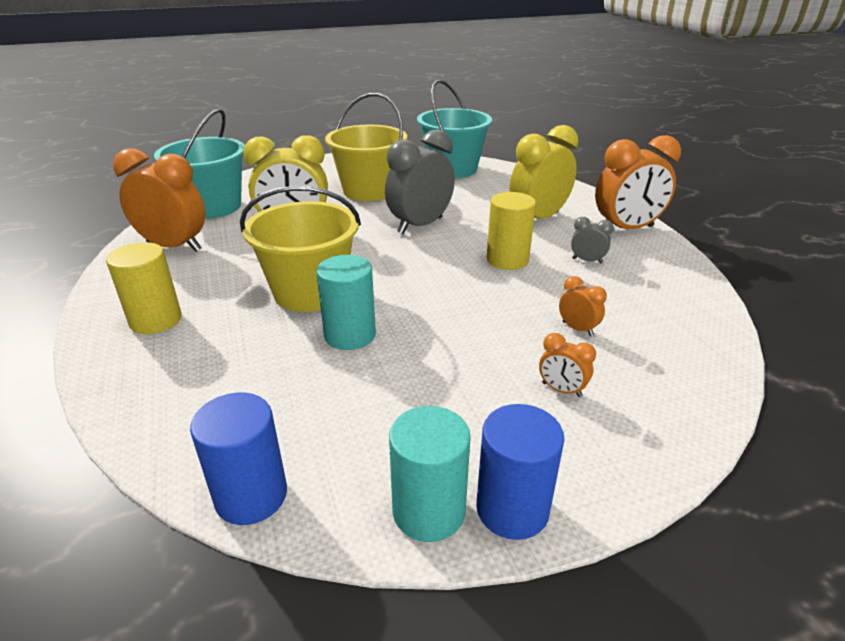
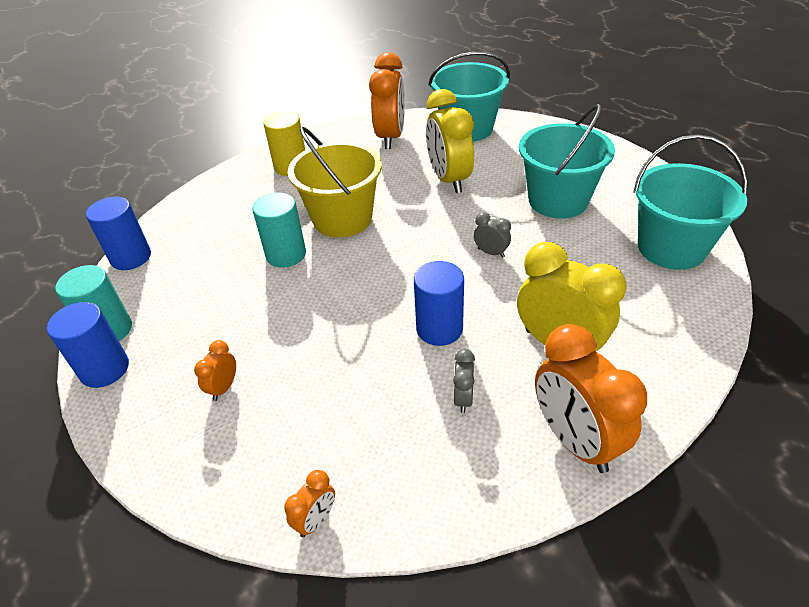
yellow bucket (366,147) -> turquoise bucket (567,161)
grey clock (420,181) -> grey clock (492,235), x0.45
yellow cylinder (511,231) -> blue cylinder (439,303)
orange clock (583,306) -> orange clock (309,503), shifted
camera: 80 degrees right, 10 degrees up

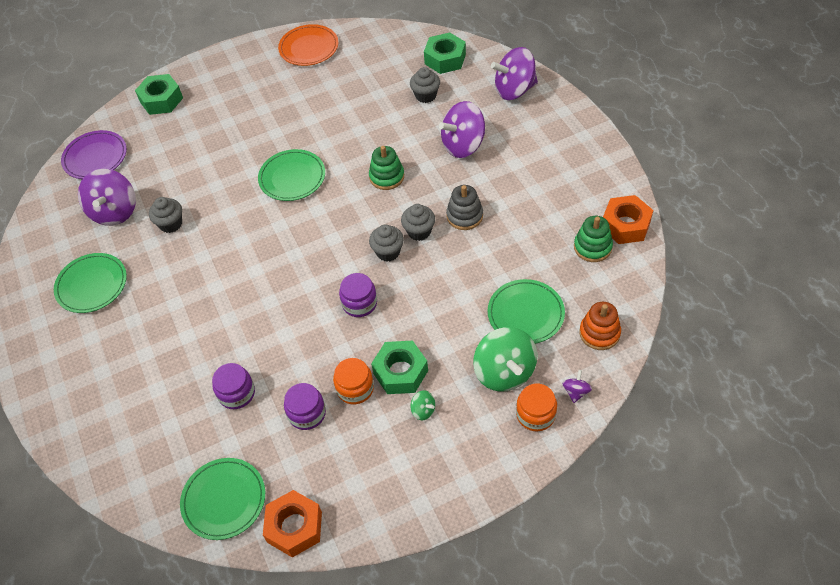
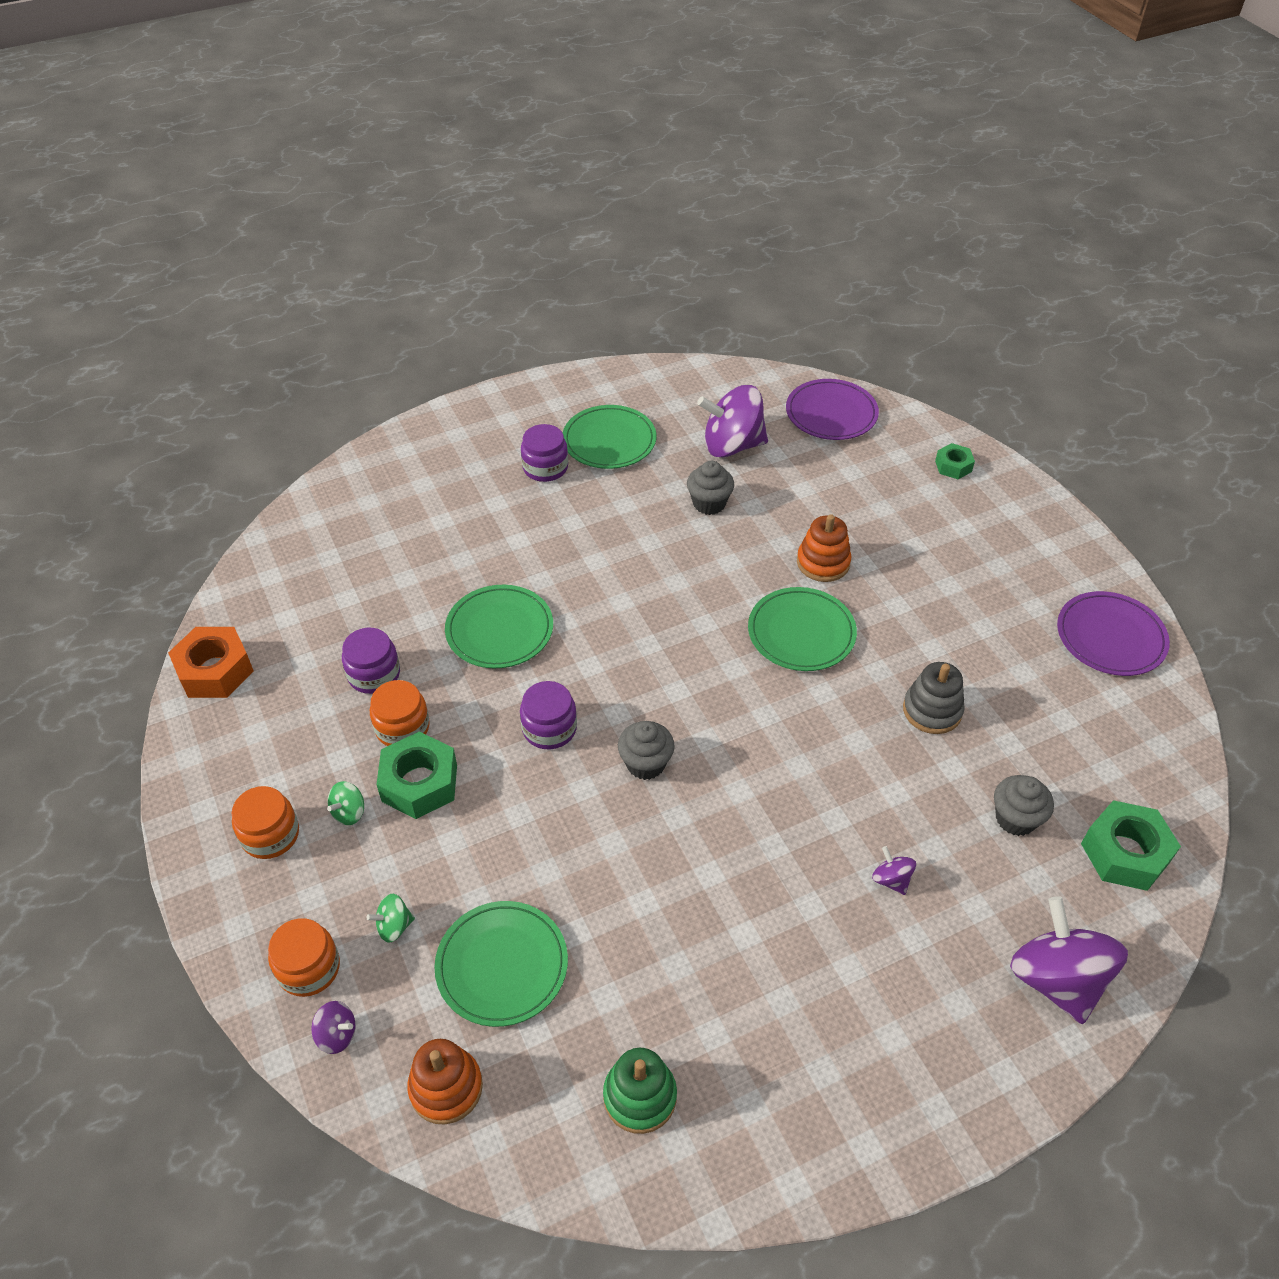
orange plate (308,45) -> purple plate (1113,633)
green nut (159,94) -> green nut (955,461), x0.57
purple spinning top (462,129) -> purple spinning top (894,870), x0.44
green stacking toy (386,168) -> none
grey stacking toy (464,207) -> grey stacking toy (934,698), shifted
orange nut (628,219) -> none
grey cupcake (418,222) -> none
green spinning top (505,359) -> green spinning top (390,918), x0.44
purple jar (233,386) -> purple jar (544,453), shifted
green plate (222,499) -> green plate (499,626), shifted
none -> orange stacking toy (824,548)
none -> orange jar (265,822)
camera: 85 degrees right, 5 degrees down

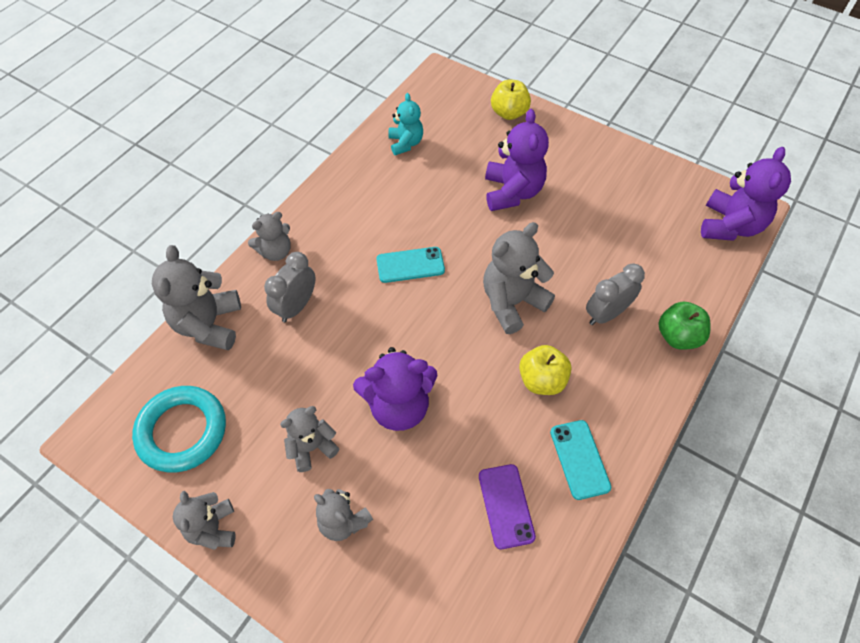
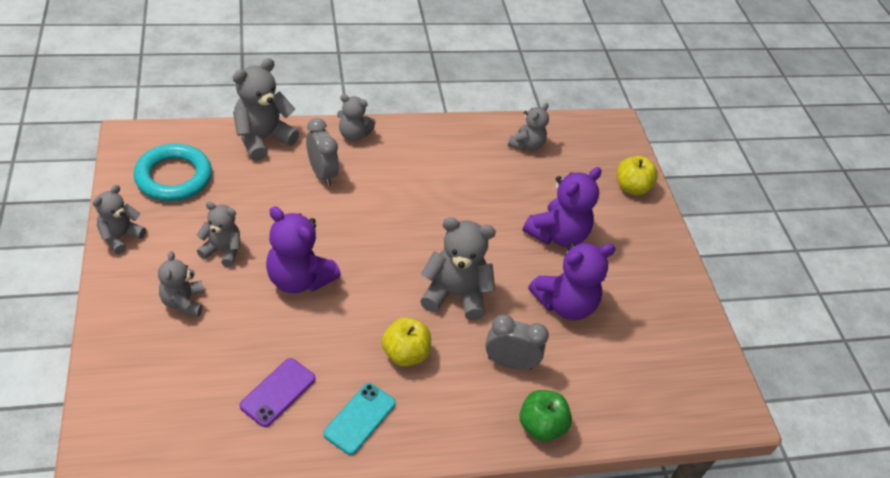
turquoise teddy bear (405,124) -> grey teddy bear (528,127)
purple teddy bear (746,194) -> purple teddy bear (572,281), shifted
turquoise phone (411,265) -> none
grey clock (289,287) -> grey clock (322,152), 75 degrees clockwise
camera: 40 degrees right, 10 degrees down

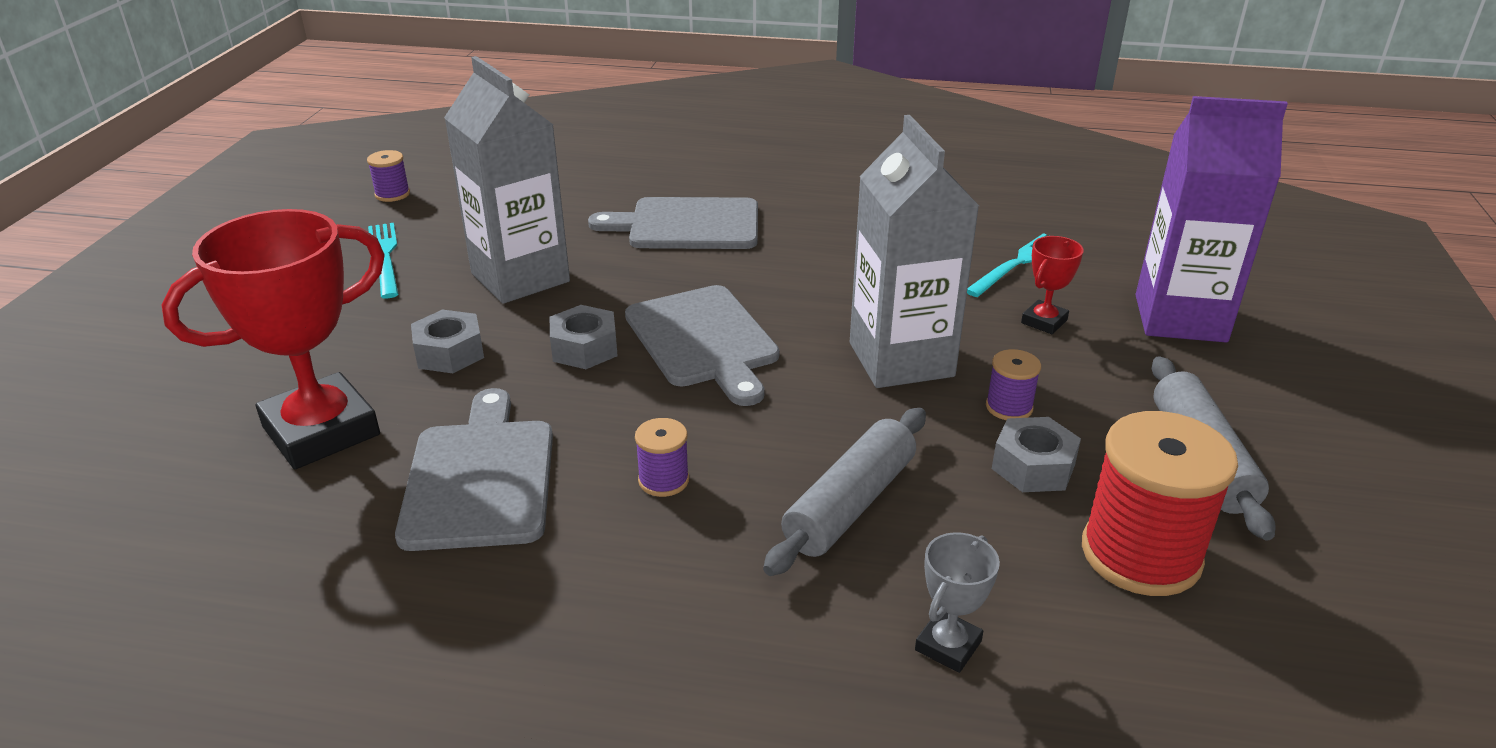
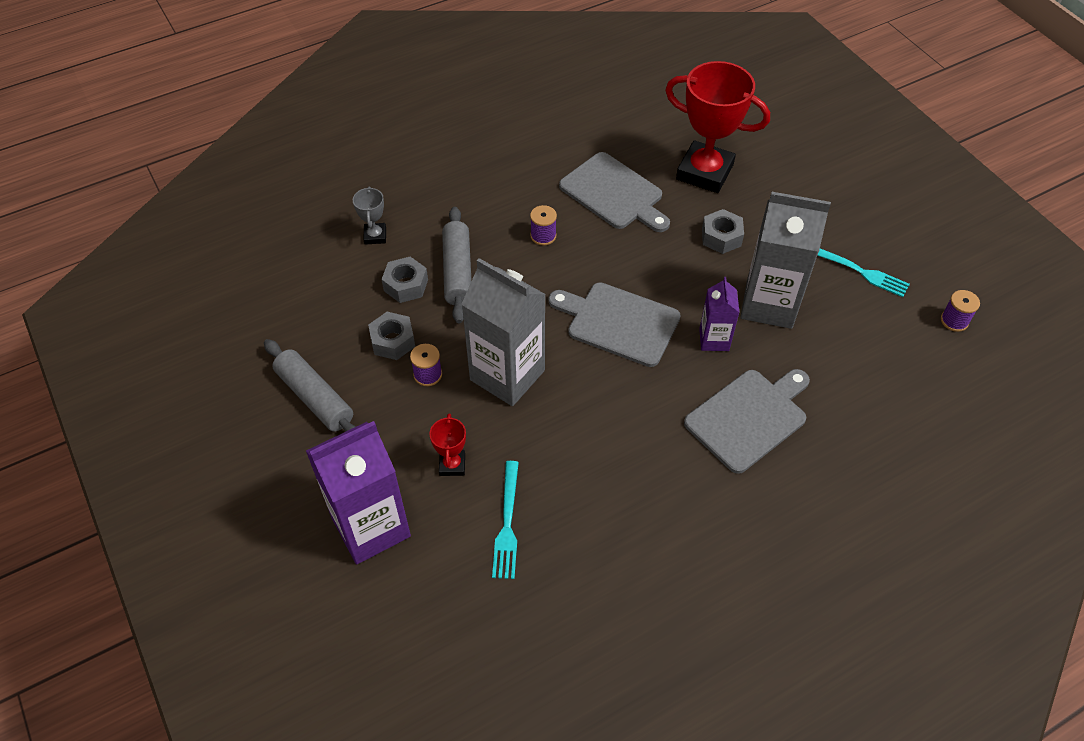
red trophy (273,339) -> red trophy (717,127), 75 degrees counterclockwise
grey nut (584,337) -> grey nut (404,280), shifted
red spool (1160,503) -> none
none -> purple carton (719,314)
camera: 140 degrees right, 20 degrees up

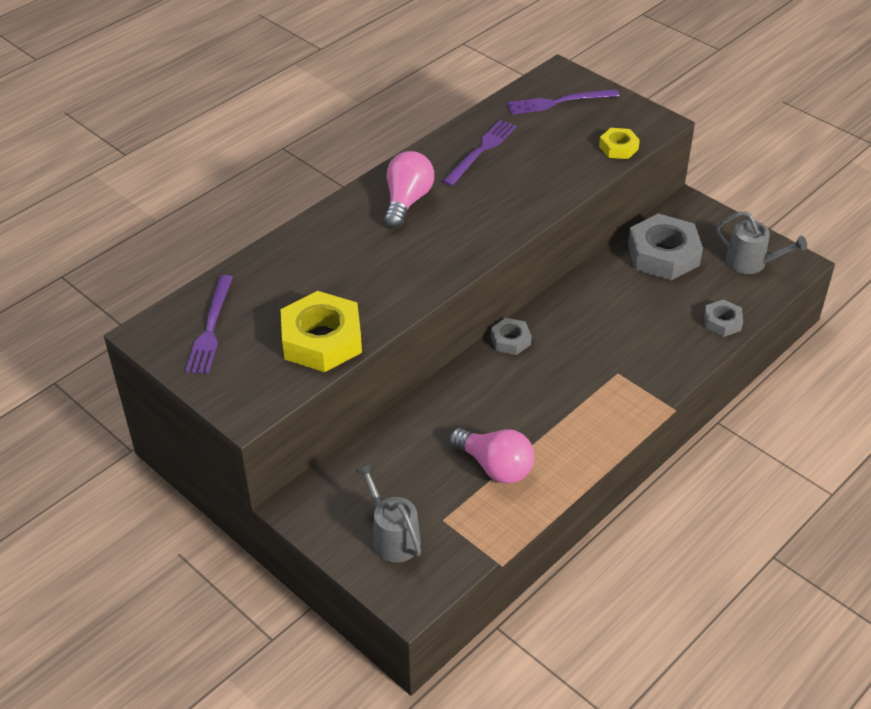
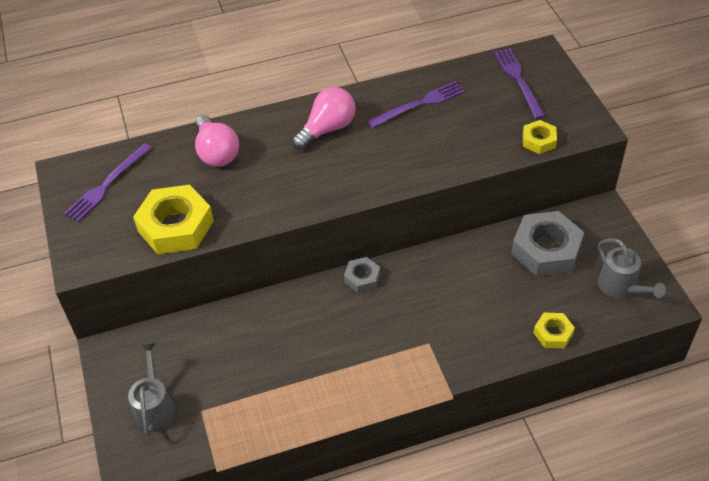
purple fork (563,102) -> purple fork (519,83), 60 degrees clockwise
grey nut (723,318) -> yellow nut (554,330)
pink light bulb (492,455) -> pink light bulb (217,141), shifted
camera: 30 degrees right, 5 degrees up

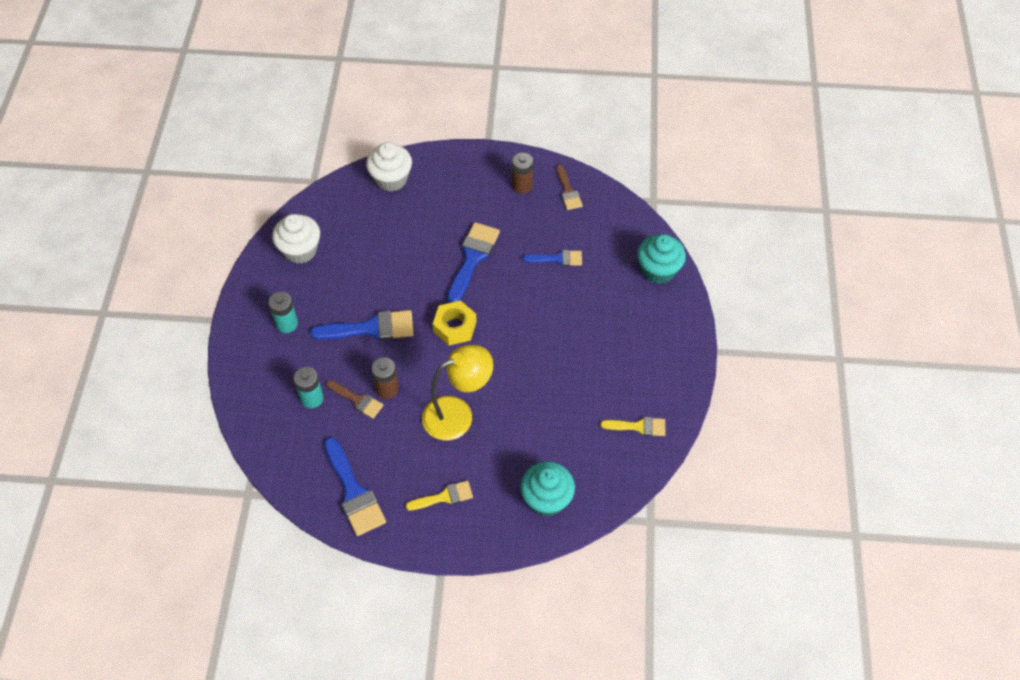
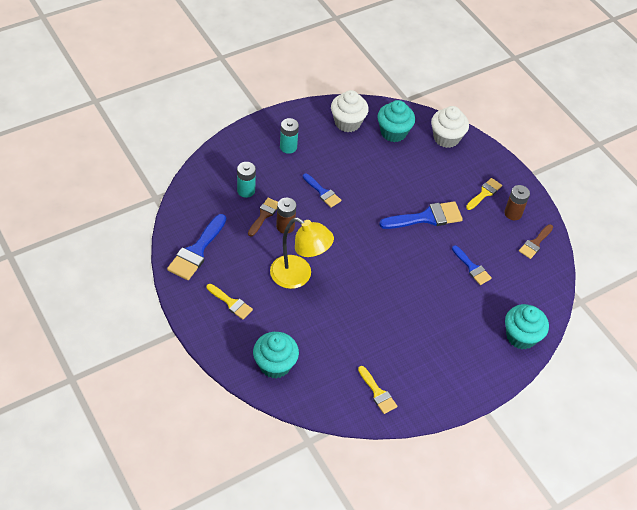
yellow nut (455,322) -> none
blue brush (362,325) -> blue brush (322,190), x0.60
brown brush (354,399) -> brown brush (263,217), 150 degrees counterclockwise
none -> turquoise cupcake (396,121)
none -> yellow brush (484,194)
camera: 50 degrees right, 5 degrees down

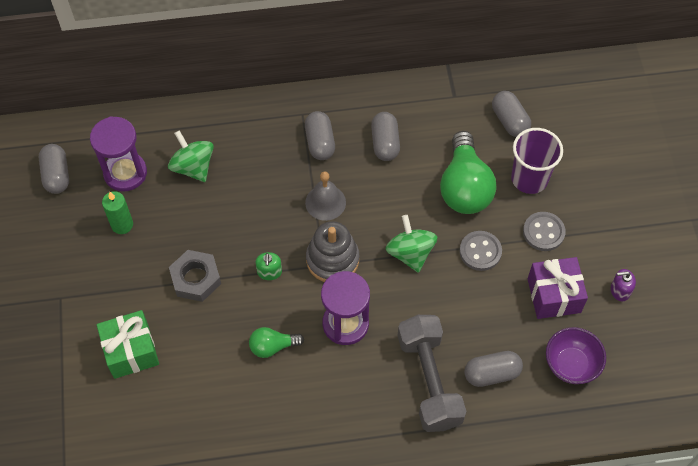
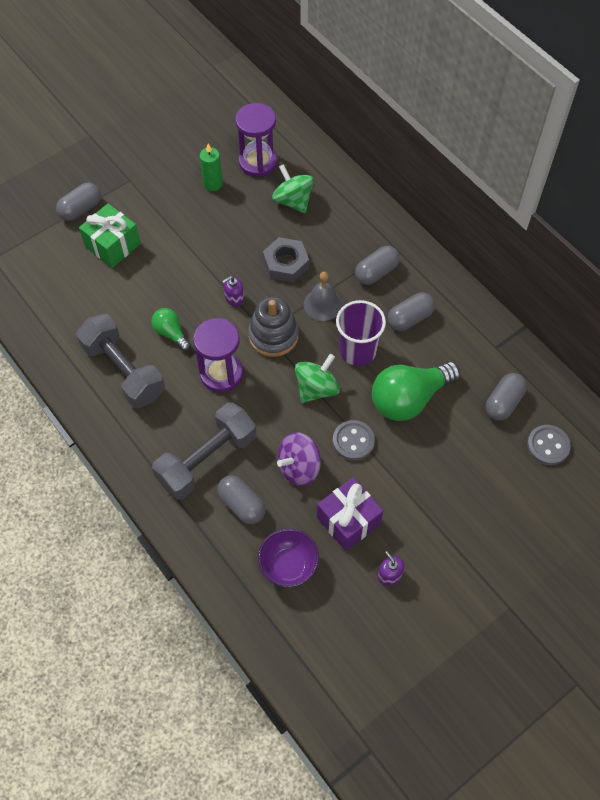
purple cup (537,161) -> purple cup (361,333), shifted
green spinning top (191,156) -> green spinning top (293,188), 60 degrees counterclockwise
grey capsule (54,169) -> grey capsule (78,202), shifted
grey button (544,231) -> grey button (549,445), shifted
grey nut (195,276) -> grey nut (286,259), shifted
green soap dispenser (268,266) -> purple soap dispenser (233,291)
none -> grey dumbbell (120,361)
none -> purple spinning top (299,459)
camera: 60 degrees right, 0 degrees up

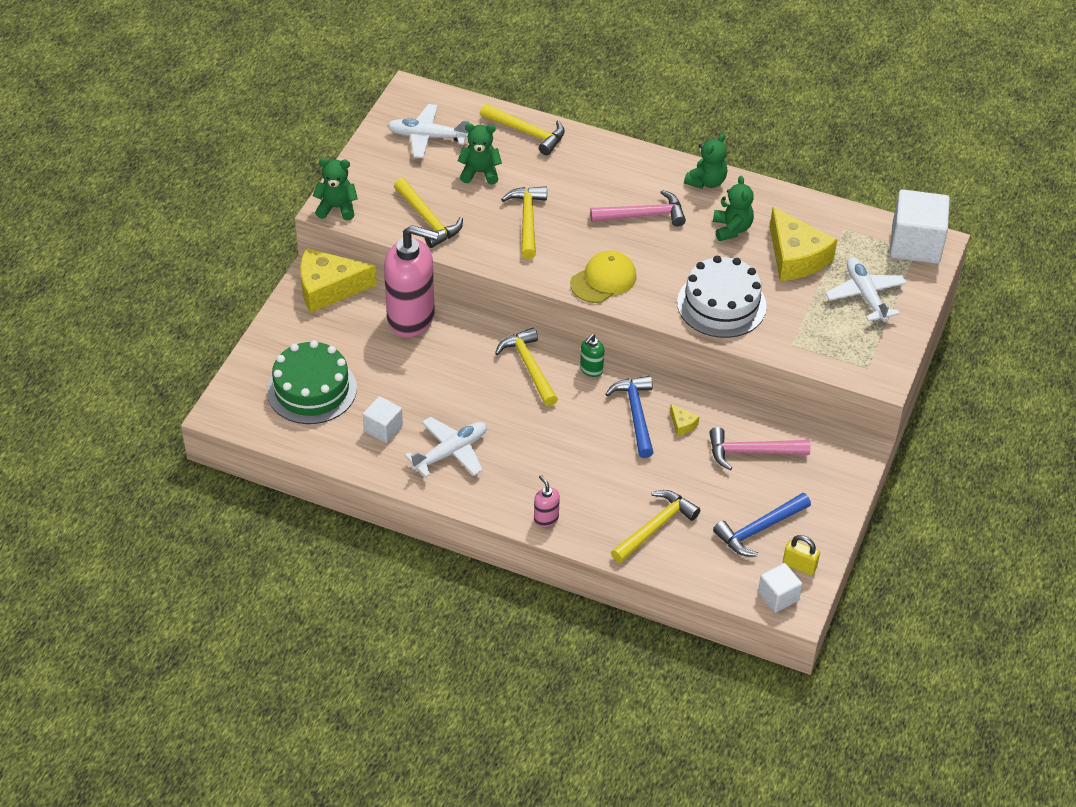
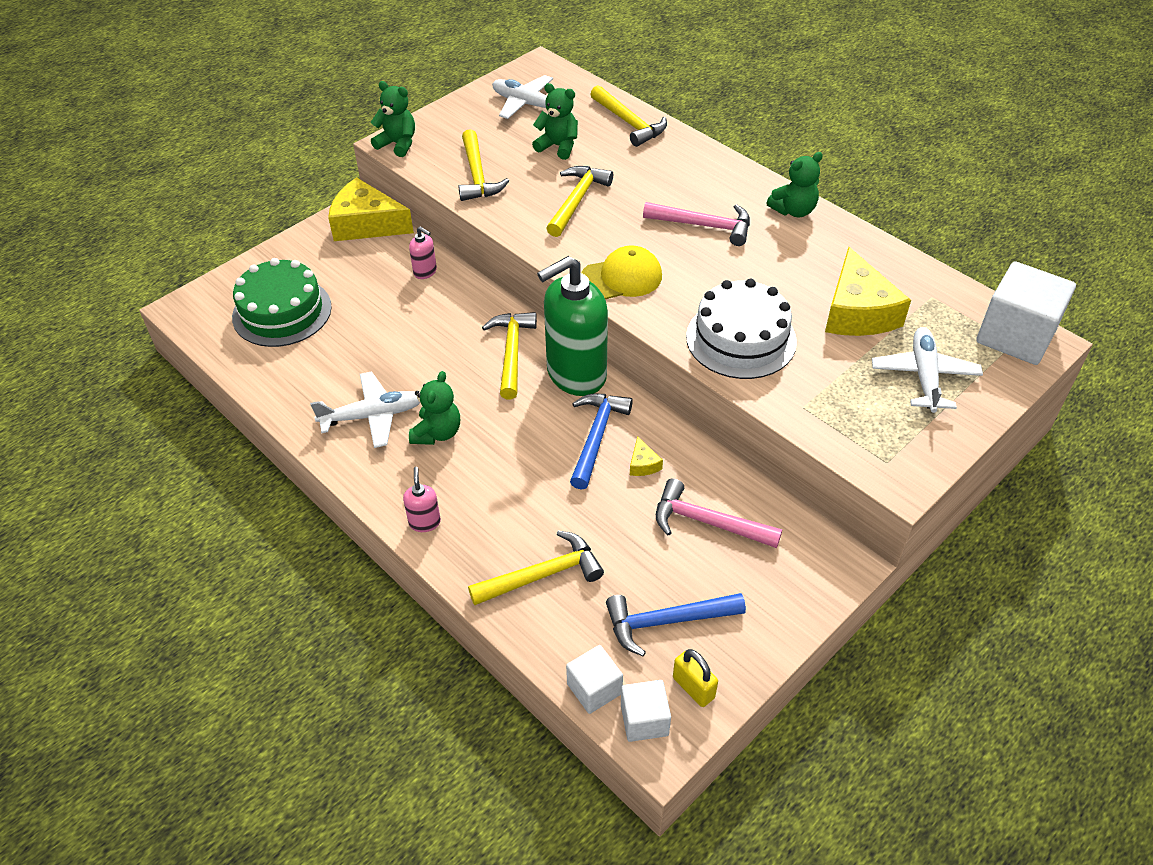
green teddy bear (733,208) -> green teddy bear (434,408), shifted
pink soap dispenser (411,281) -> pink soap dispenser (423,252), x0.41
green soap dispenser (592,355) -> green soap dispenser (572,326), x2.43
white cube (383,419) -> white cube (594,679), shifted
camera: 25 degrees right, 0 degrees up

